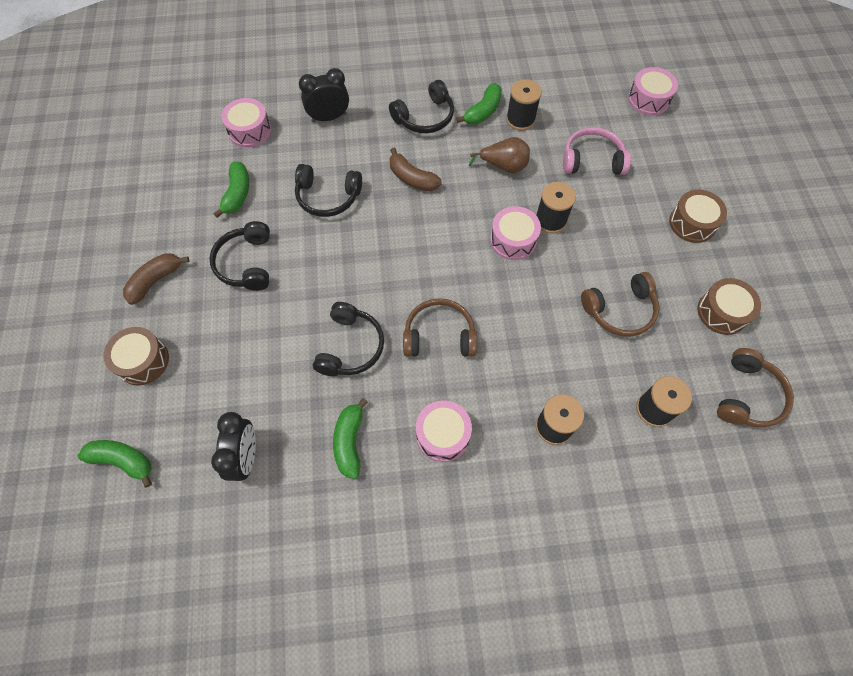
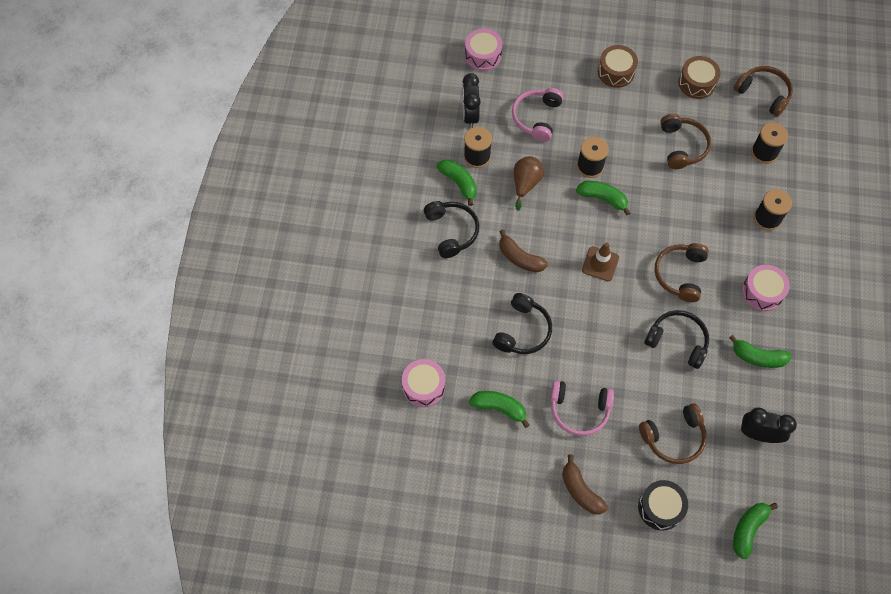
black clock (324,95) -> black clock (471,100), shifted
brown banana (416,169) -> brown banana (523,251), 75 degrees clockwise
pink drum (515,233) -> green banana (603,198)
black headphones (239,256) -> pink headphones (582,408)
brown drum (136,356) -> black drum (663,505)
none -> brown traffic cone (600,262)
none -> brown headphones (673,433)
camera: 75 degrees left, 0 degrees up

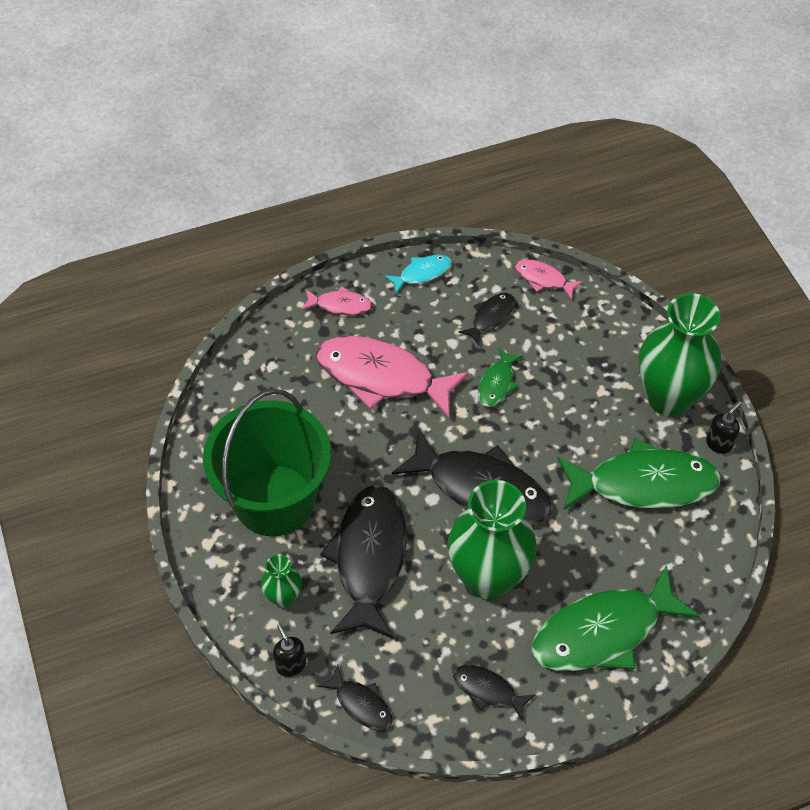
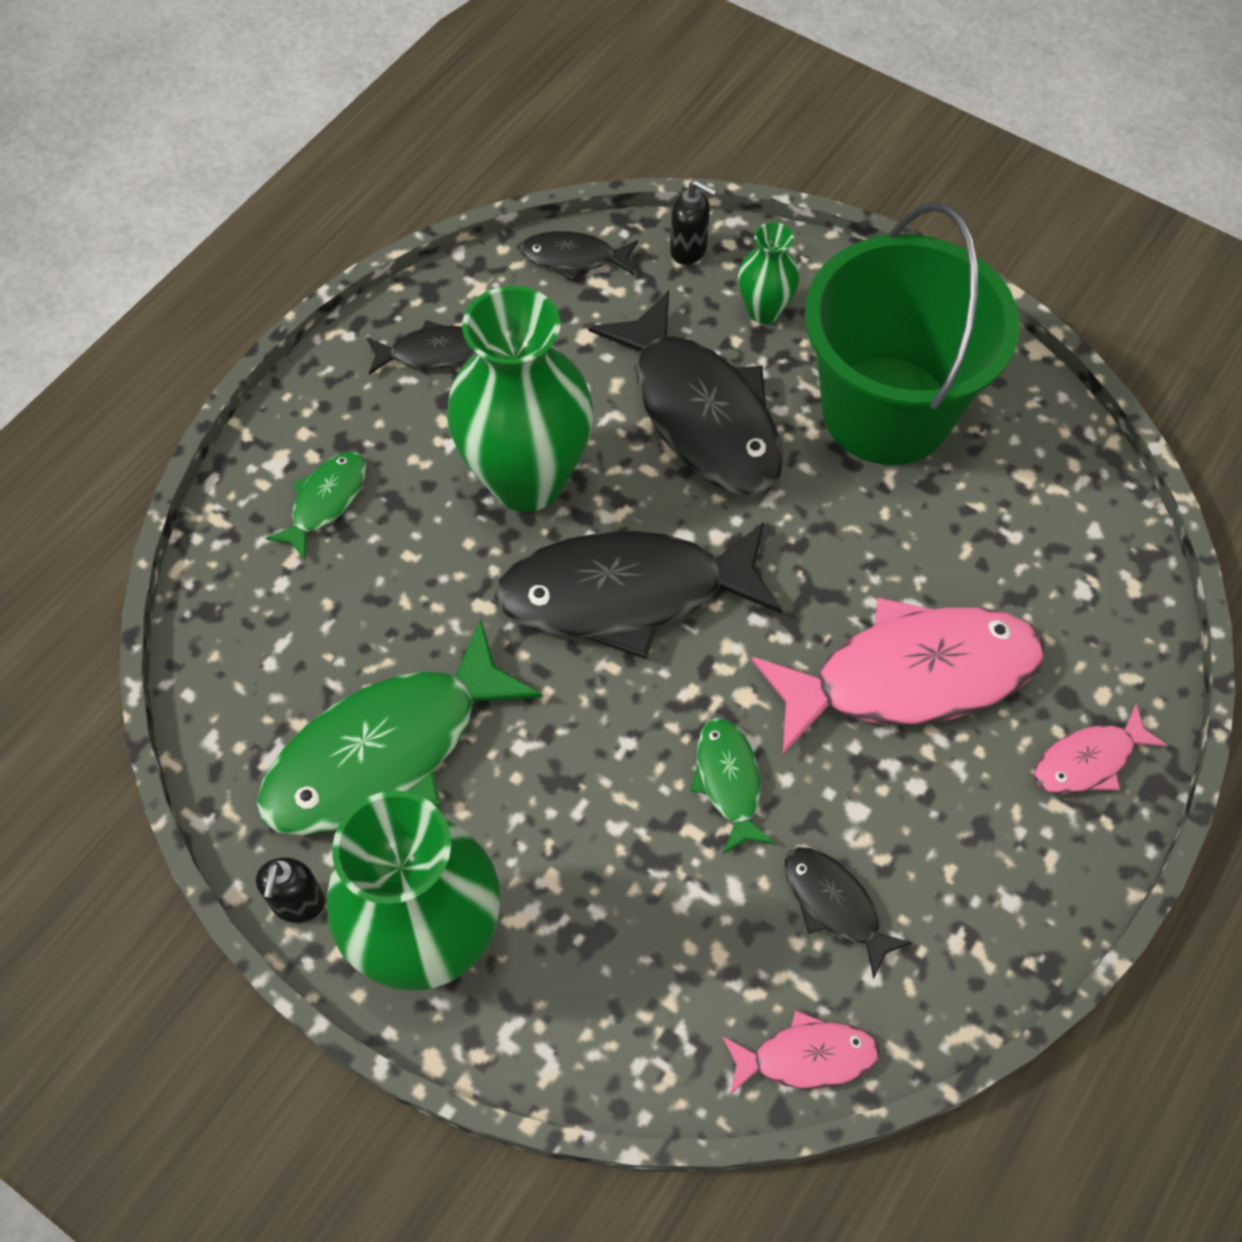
turquoise fish (418,274) -> none
black fish (486,319) -> black fish (848,913), 135 degrees clockwise
green fish (615,618) -> green fish (316,506), x0.48
camera: 145 degrees right, 5 degrees up

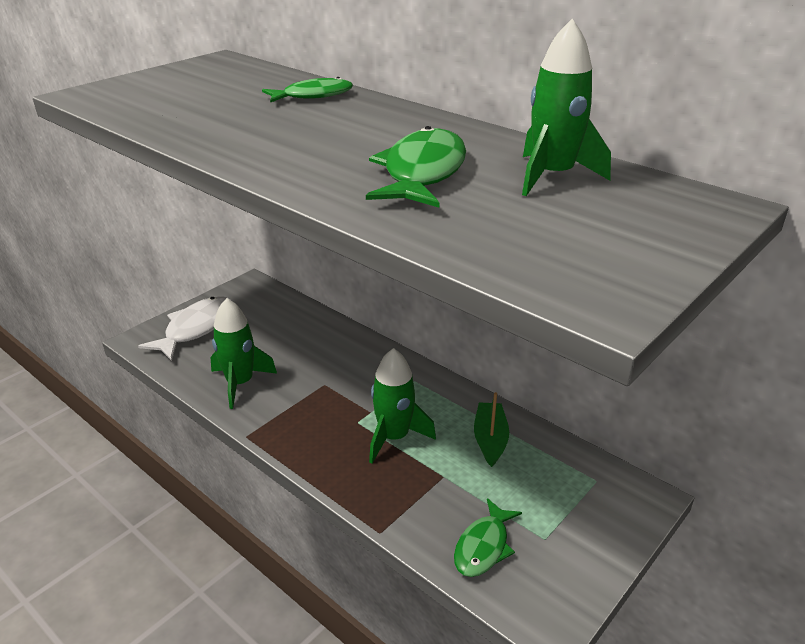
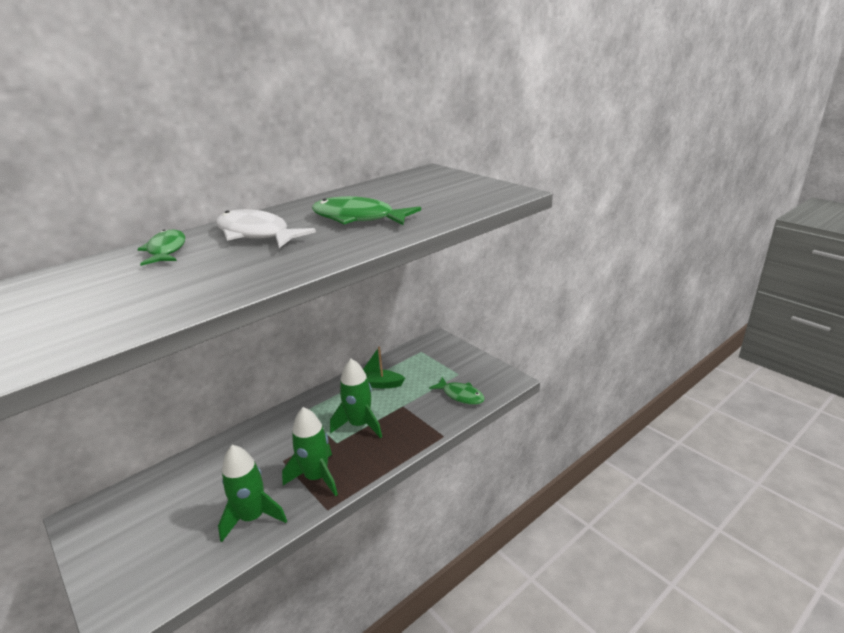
green rocket (566,107) -> green rocket (310,452), shifted
white fish (184,328) -> white fish (266,228), shifted
camera: 80 degrees left, 5 degrees down

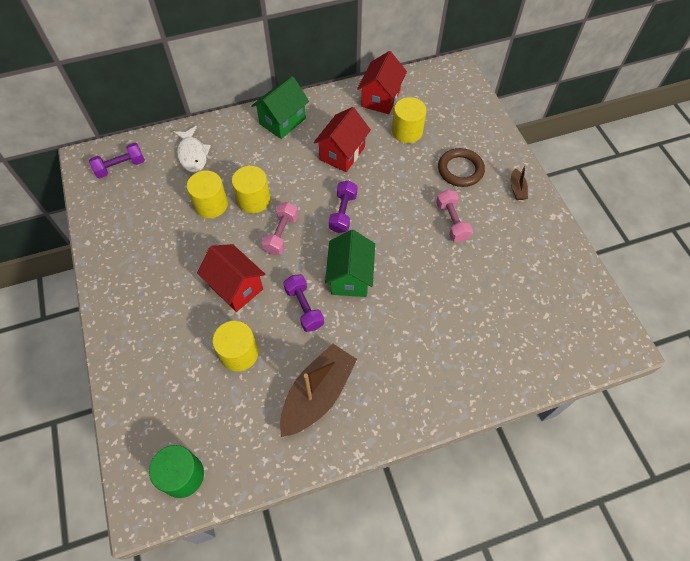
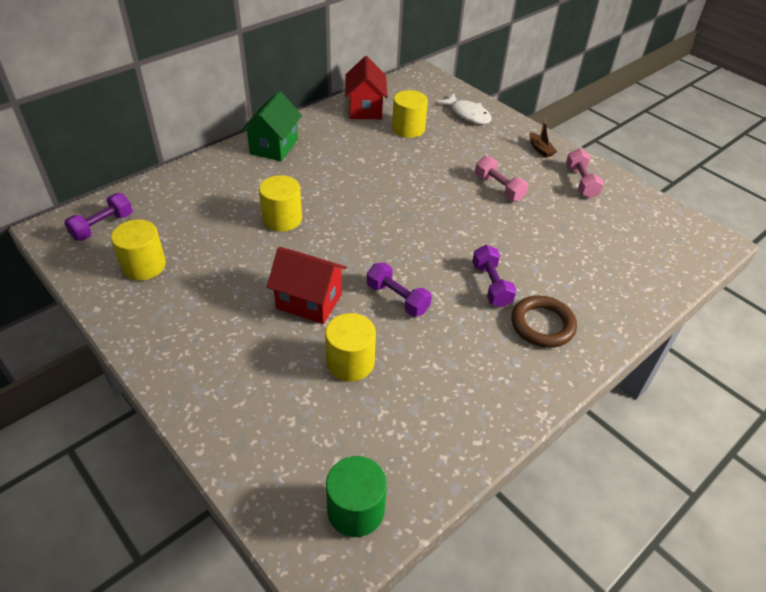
red house (342,139) -> none
white fish (192,149) -> white fish (464,109), shifted
brown ring (461,167) -> brown ring (544,322), shifted
yellow cylinder (207,194) -> yellow cylinder (138,250), shifted
purple dumbbell (343,206) -> purple dumbbell (494,276), shifted
pink dumbbell (280,228) -> pink dumbbell (585,173), shifted
green house (350,263) -> none
brown boat (318,390) -> none
camera: 25 degrees left, 15 degrees down

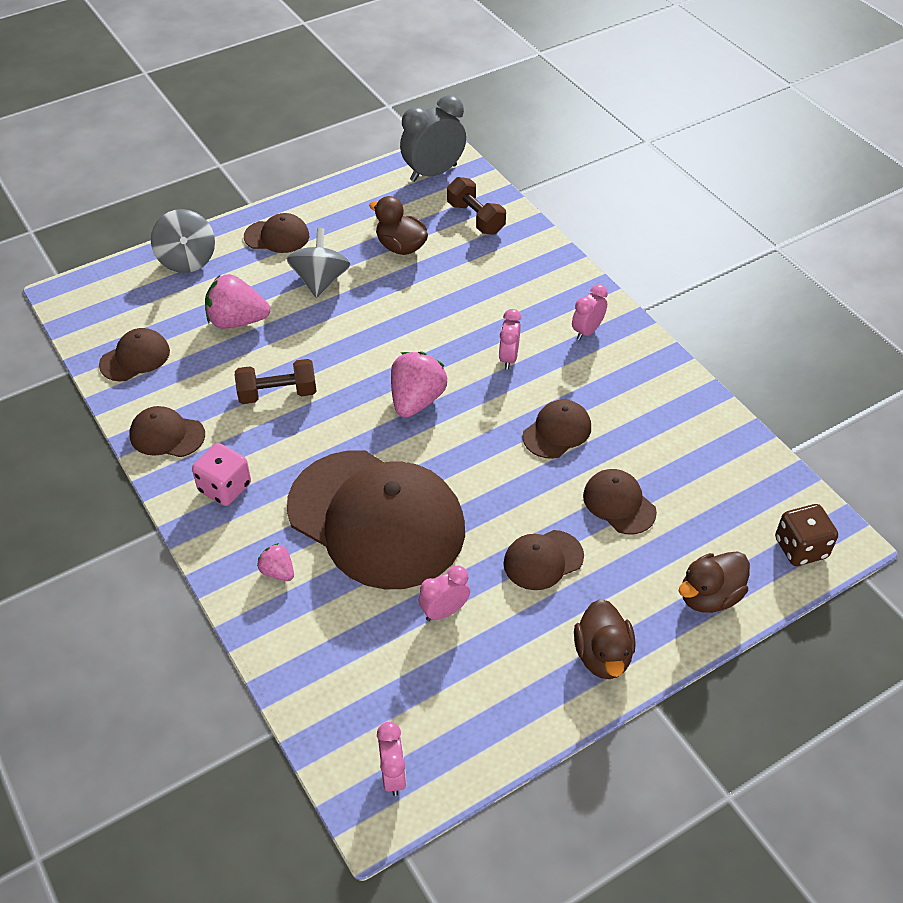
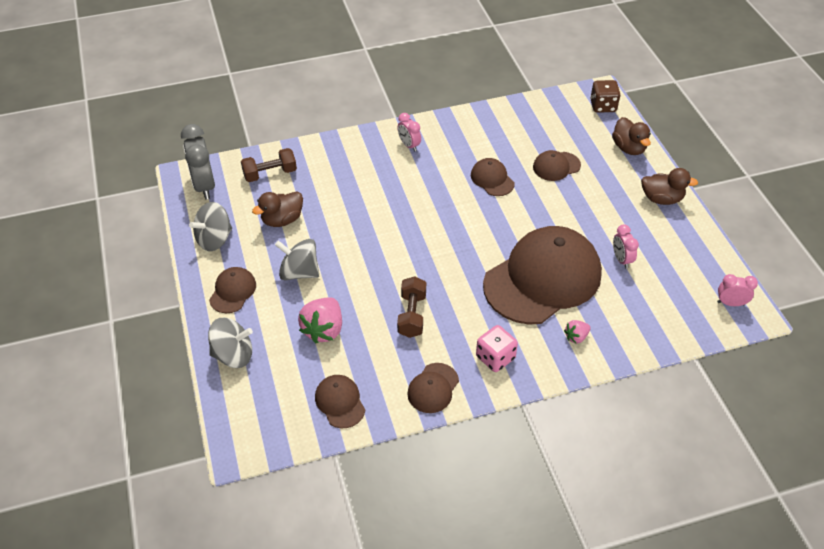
pink clock (510,339) -> none
pink strawberry (419,385) -> none
brown cap (544,560) -> none
none -> grey spinning top (210,226)
camera: 75 degrees left, 0 degrees up

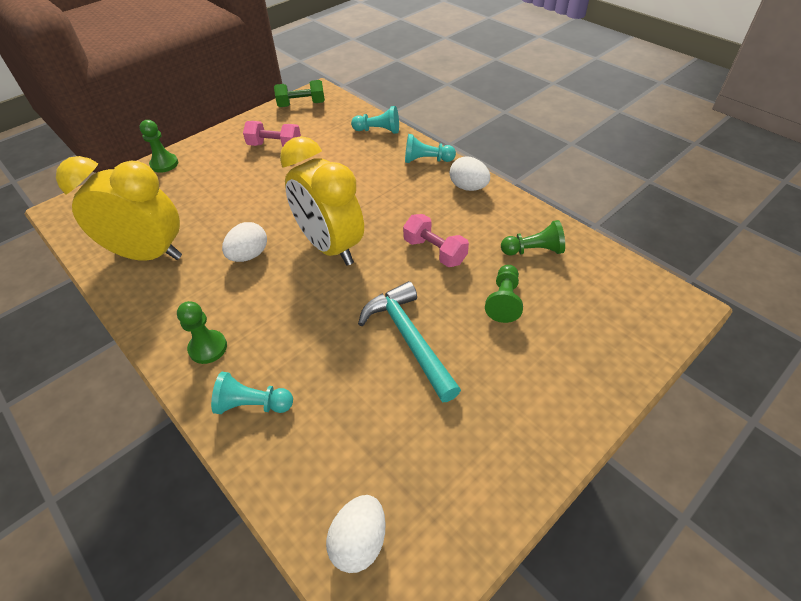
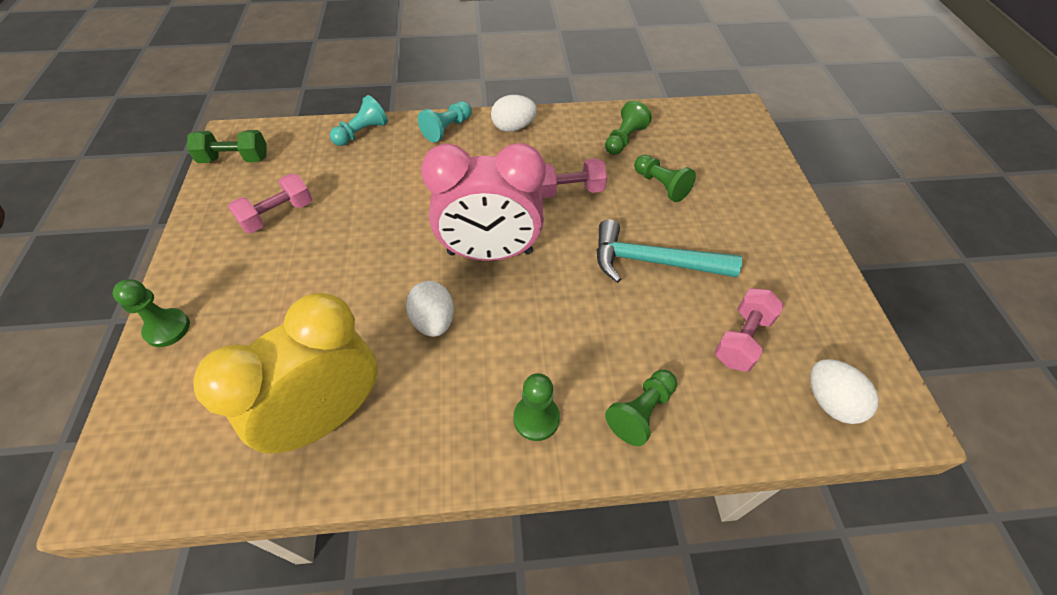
green dumbbell (299,93) -> green dumbbell (227,146), 60 degrees clockwise
yellow clock (322,201) -> pink clock (483,202)
turquoise pawn (252,393) -> green pawn (641,408)
none -> pink dumbbell (749,330)
camera: 55 degrees left, 5 degrees up

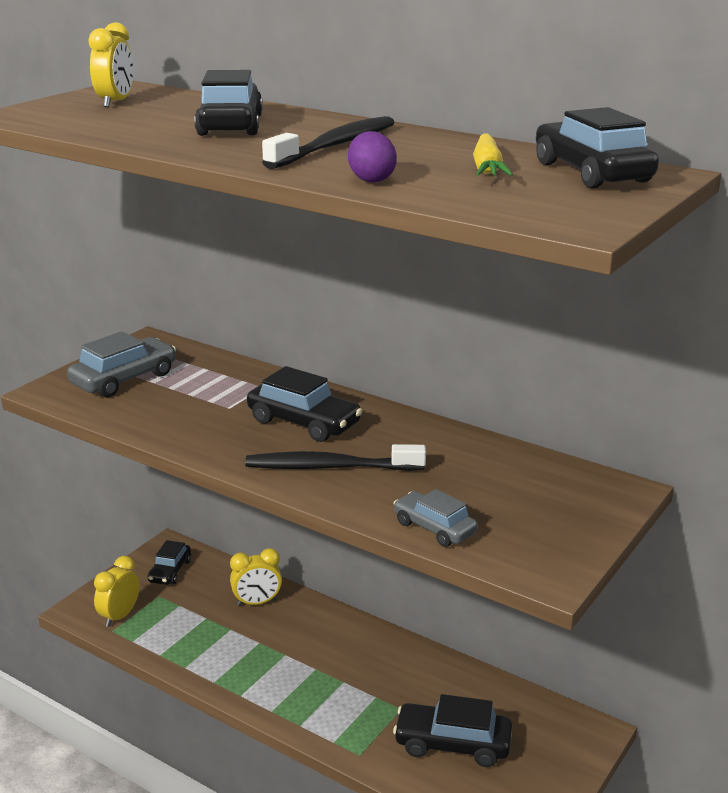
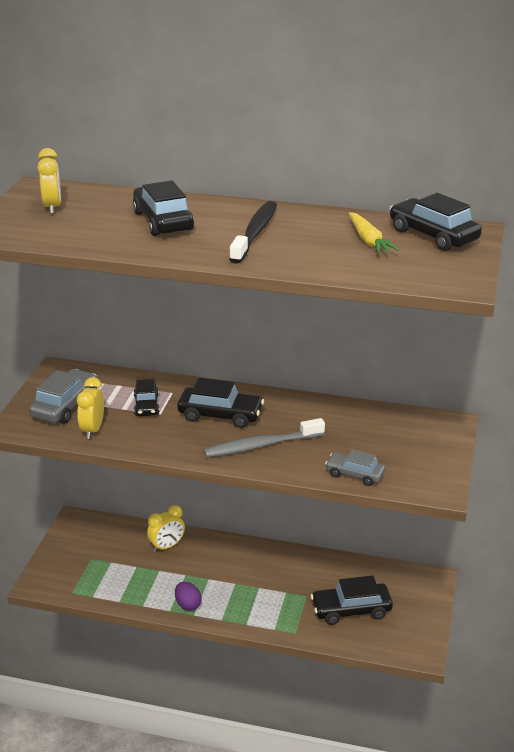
purple egg (372,157) -> purple egg (188,596), shifted
black toothbrush (335,457) -> grey toothbrush (264,438)
black car (169,562) -> black car (146,397), shifted
yellow clock (117,591) -> yellow clock (90,408), shifted
camera: 20 degrees left, 5 degrees up

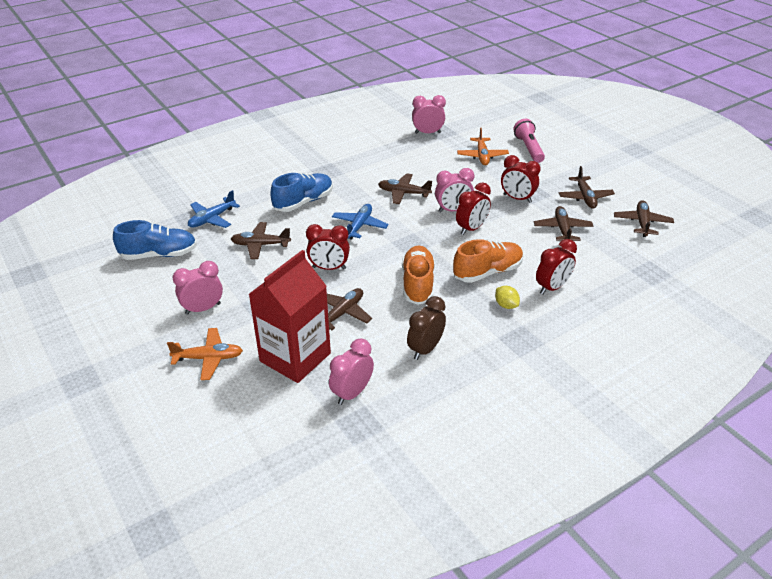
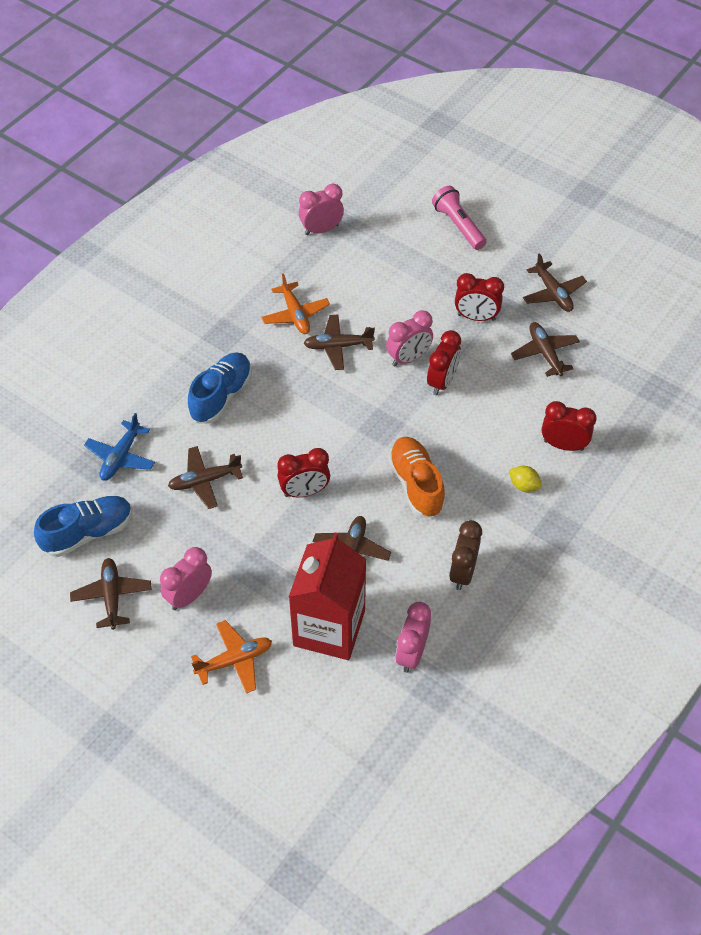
orange plane (483,146) -> orange plane (295,303), shifted
brown plane (644,218) -> brown plane (111,594), shifted
blue plane (360,222) -> none
orange shoe (488,261) -> none
red clock (556,267) -> red clock (569,426), 105 degrees counterclockwise
camera: 20 degrees left, 15 degrees up

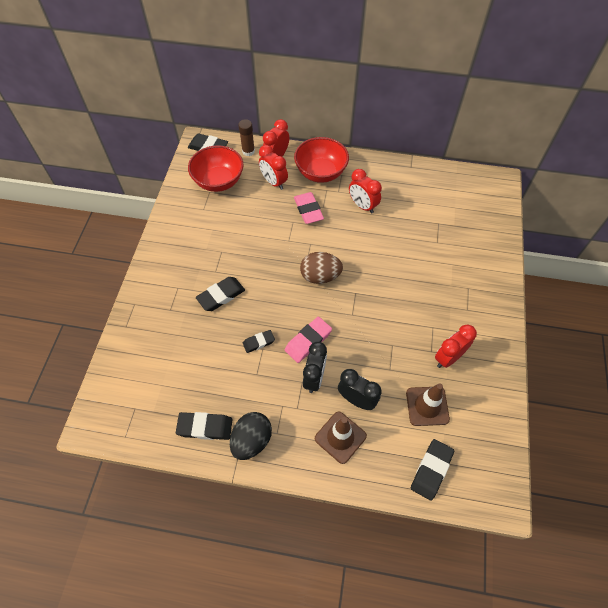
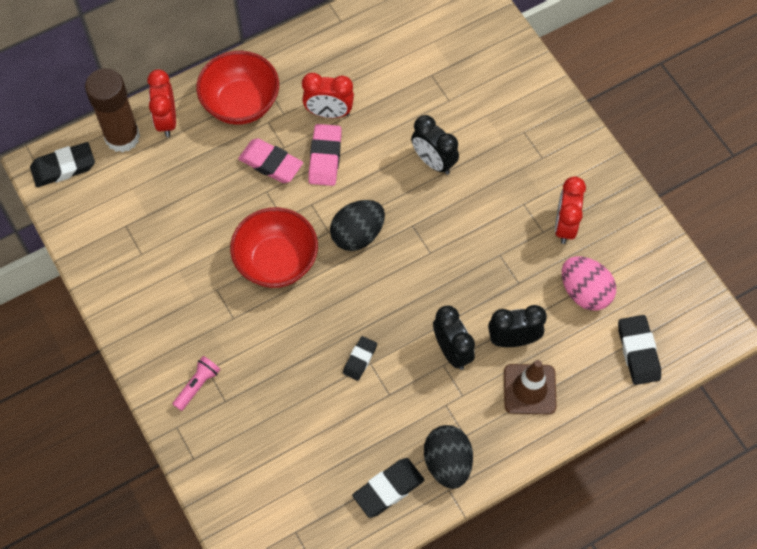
brown glue stick (246,137) -> brown glue stick (112,110), x1.74
red bowl (216,168) -> red bowl (274,247), shifted
red clock (273,167) -> none
brown egg (321,268) -> black egg (357,225)
black eraser (220,294) -> none
pink eraser (308,340) -> pink eraser (325,155), shifted
brown traffic cone (428,404) -> pink egg (589,283)
none -> black clock (435,145)
none -> pink flashlight (197,383)
camera: 40 degrees left, 5 degrees up

